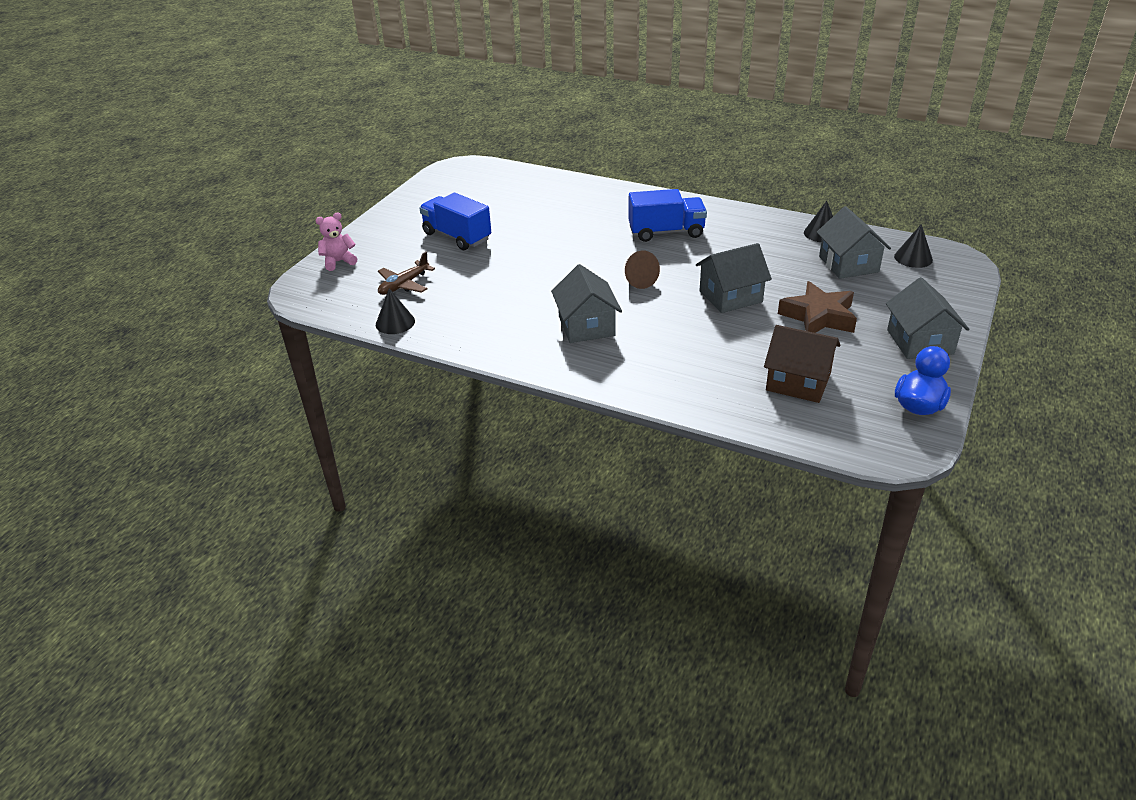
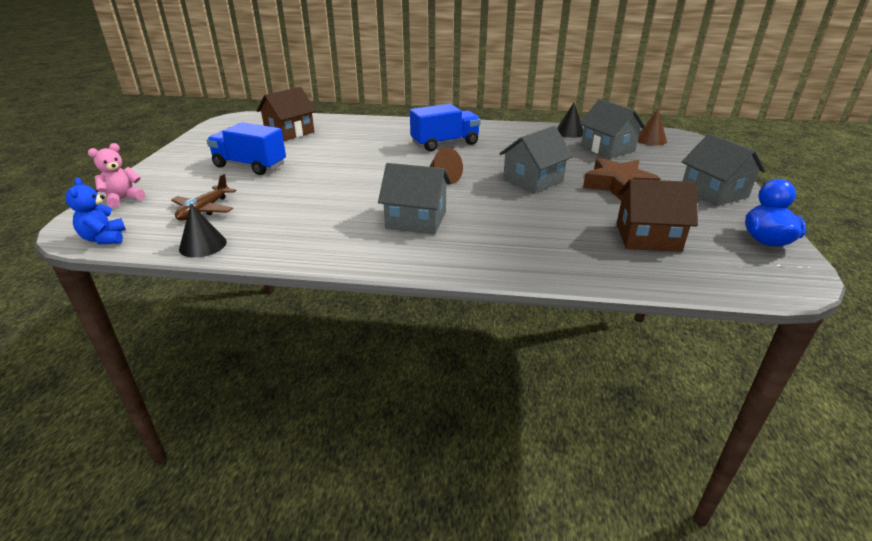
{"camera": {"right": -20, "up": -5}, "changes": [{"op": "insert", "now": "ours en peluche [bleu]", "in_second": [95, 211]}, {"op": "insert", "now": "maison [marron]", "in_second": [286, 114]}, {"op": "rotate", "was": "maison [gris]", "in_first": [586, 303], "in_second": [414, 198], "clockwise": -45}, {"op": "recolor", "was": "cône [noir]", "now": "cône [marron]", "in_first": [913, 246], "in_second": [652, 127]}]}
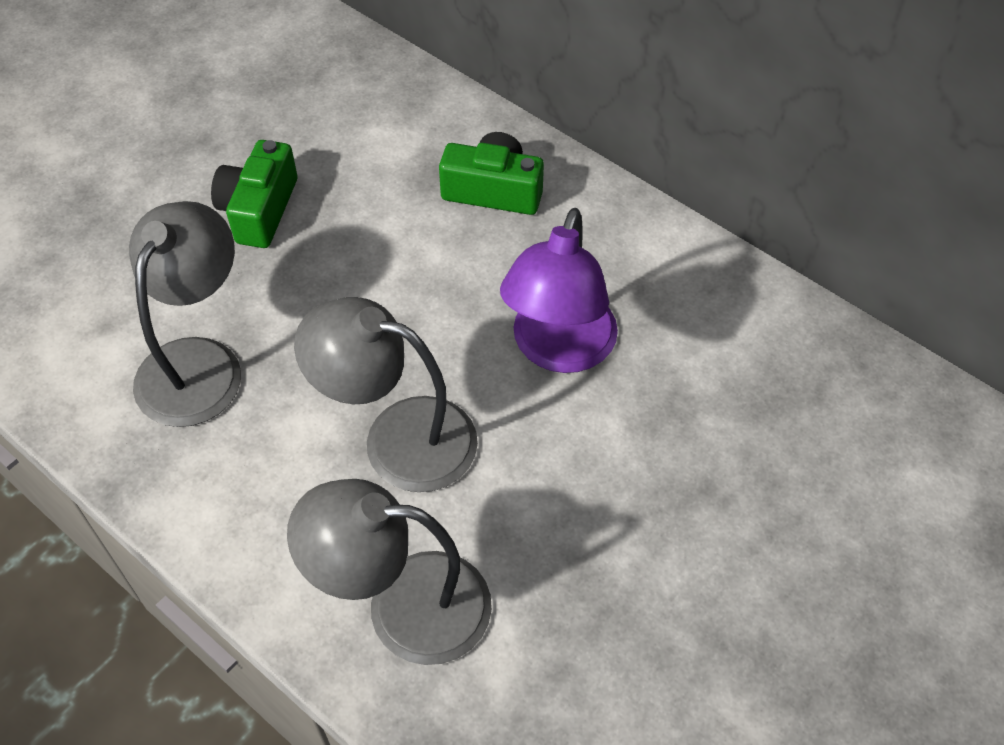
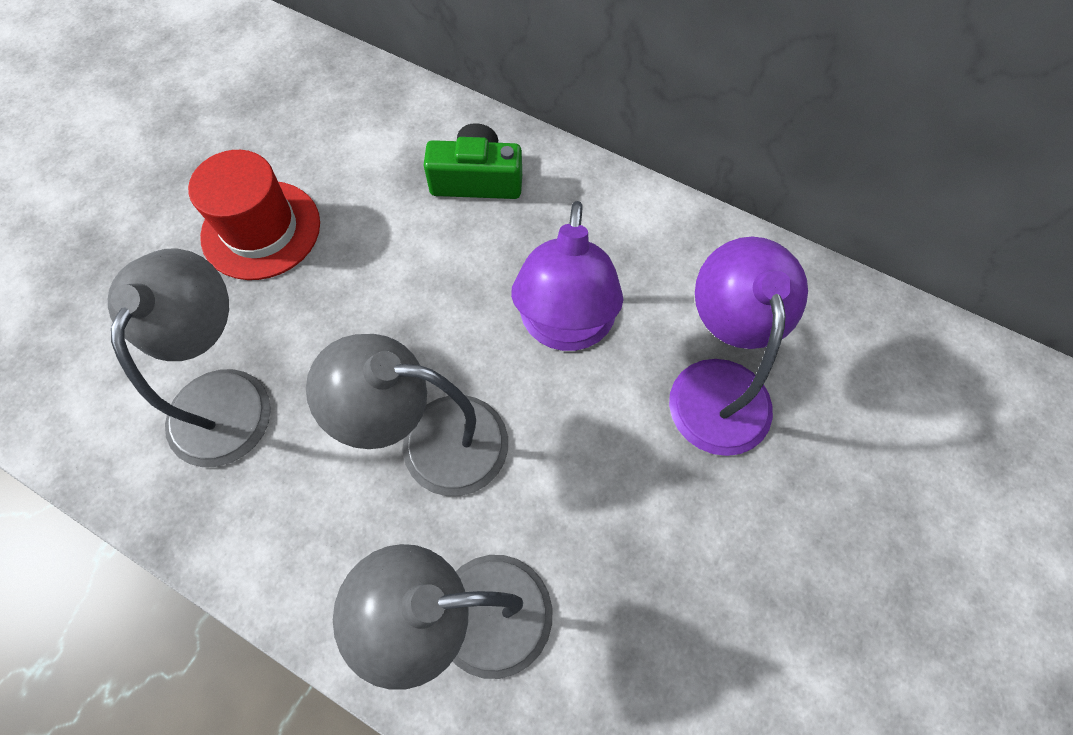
{"camera": {"right": -10, "up": 10}, "changes": [{"op": "replace", "was": "appareil photo [vert]", "now": "chapeau [rouge]", "in_first": [254, 194], "in_second": [254, 215]}, {"op": "insert", "now": "lampe [violet]", "in_second": [738, 346]}]}
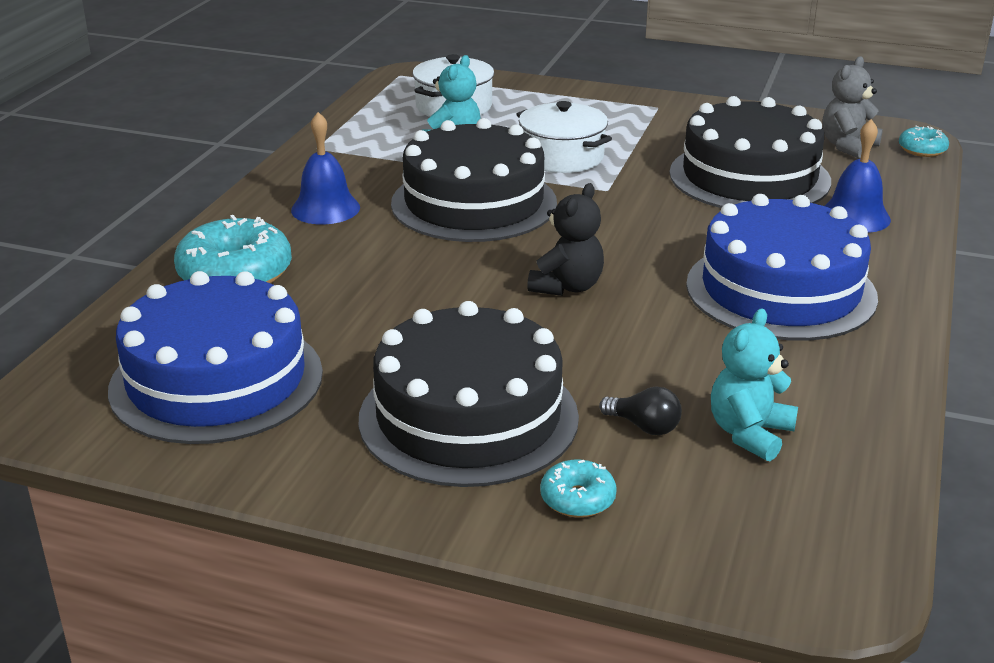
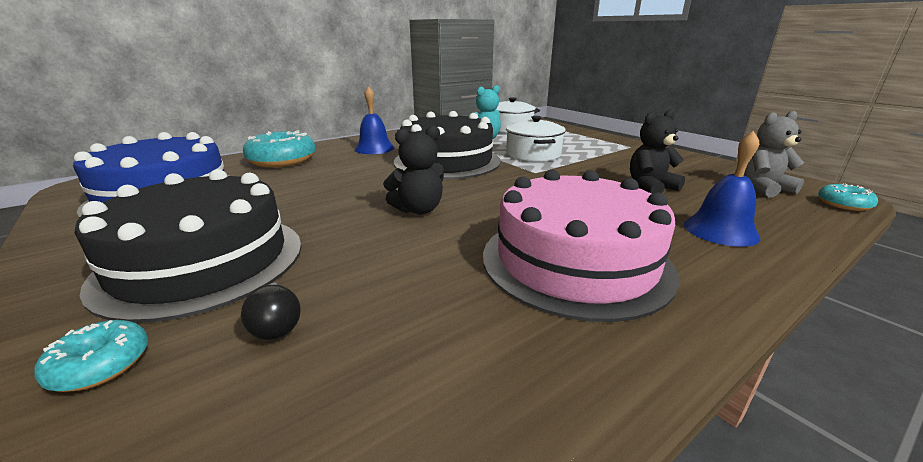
{"camera": {"right": 35, "up": -5}, "changes": [{"op": "recolor", "was": "gâteau [bleu]", "now": "gâteau [rose]", "in_first": [782, 267], "in_second": [581, 246]}, {"op": "replace", "was": "gâteau [noir]", "now": "ours en peluche [noir]", "in_first": [750, 152], "in_second": [657, 152]}, {"op": "delete", "was": "ours en peluche [turquoise]", "in_first": [754, 384]}]}
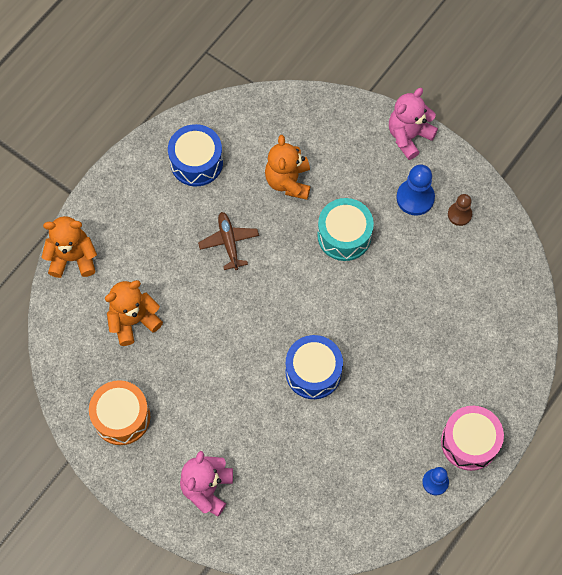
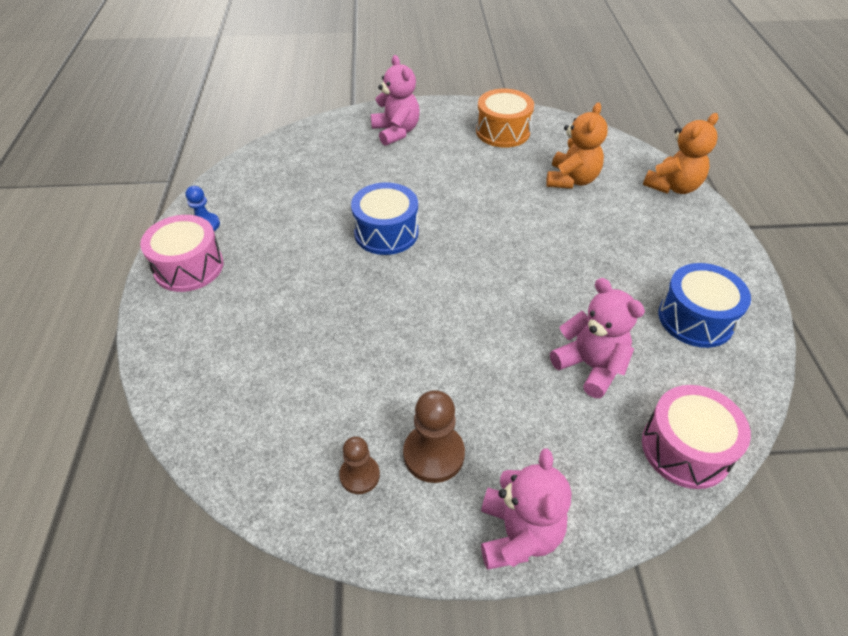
{"camera": {"right": 140, "up": -20}, "changes": [{"op": "recolor", "was": "pion [bleu]", "now": "pion [marron]", "in_first": [415, 190], "in_second": [434, 436]}, {"op": "recolor", "was": "ours en peluche [orange]", "now": "ours en peluche [rose]", "in_first": [287, 167], "in_second": [597, 338]}, {"op": "insert", "now": "tambour [rose]", "in_second": [696, 437]}, {"op": "delete", "was": "avion [marron]", "in_first": [228, 241]}, {"op": "delete", "was": "tambour [turquoise]", "in_first": [345, 229]}]}
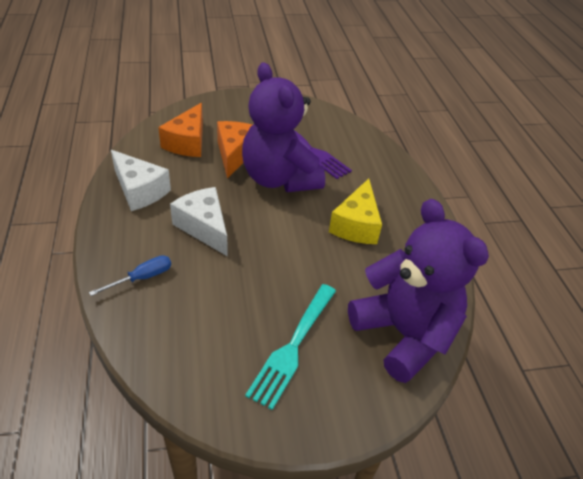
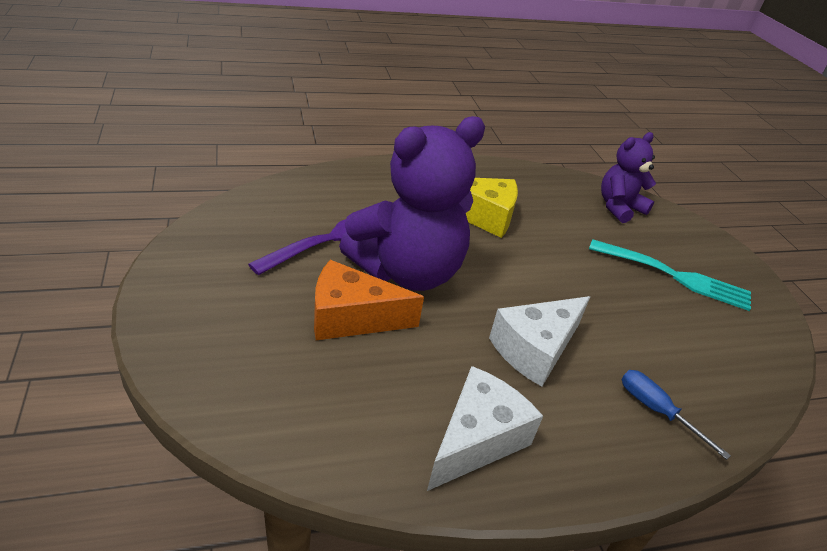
{"camera": {"right": -95, "up": -5}, "changes": [{"op": "resize", "was": "ours en peluche [violet]", "in_first": [418, 291], "in_second": [628, 177], "ratio": 0.55}, {"op": "delete", "was": "fromage [orange]", "in_first": [180, 130]}]}
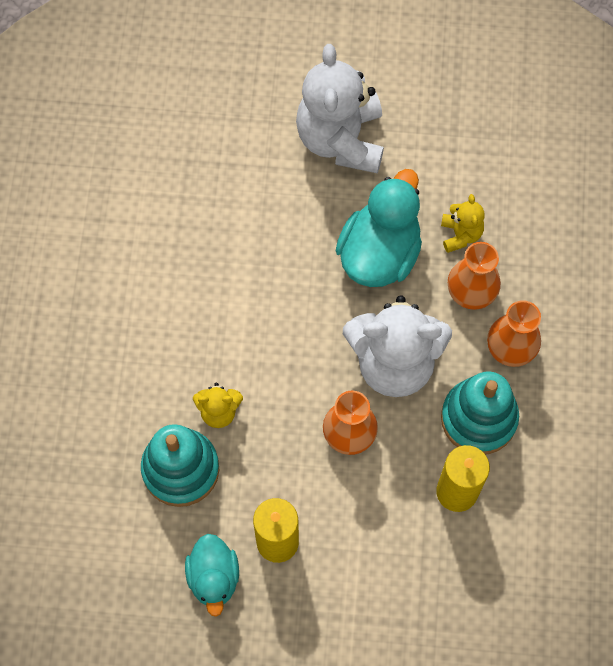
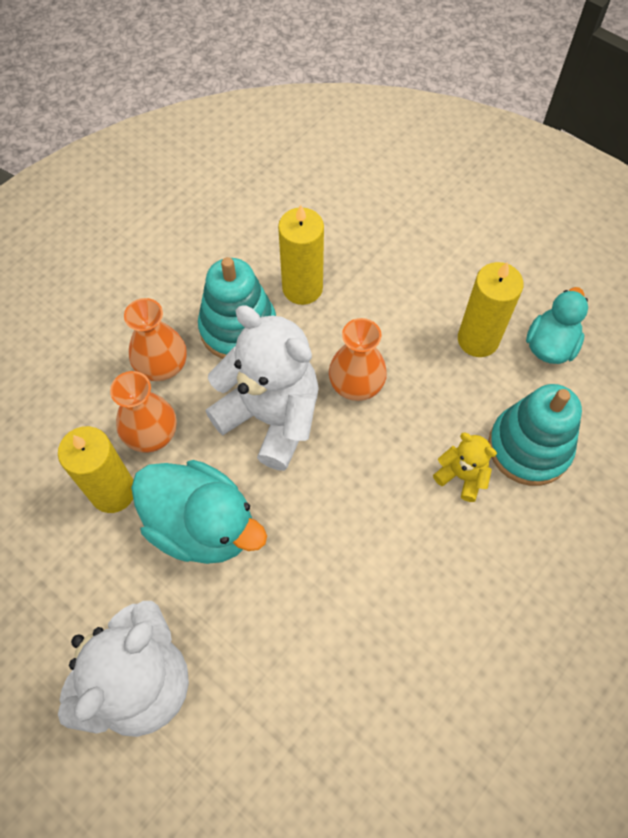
{"camera": {"right": -145, "up": -5}, "changes": [{"op": "replace", "was": "ours en peluche [jaune]", "now": "bougie [jaune]", "in_first": [463, 223], "in_second": [95, 469]}, {"op": "rotate", "was": "canard [turquoise]", "in_first": [379, 228], "in_second": [199, 512], "clockwise": -120}]}
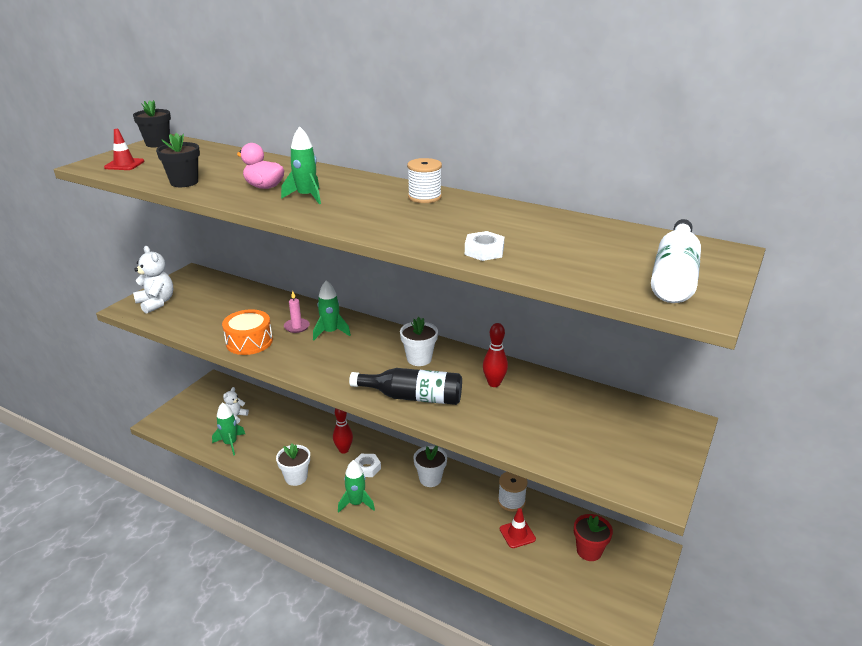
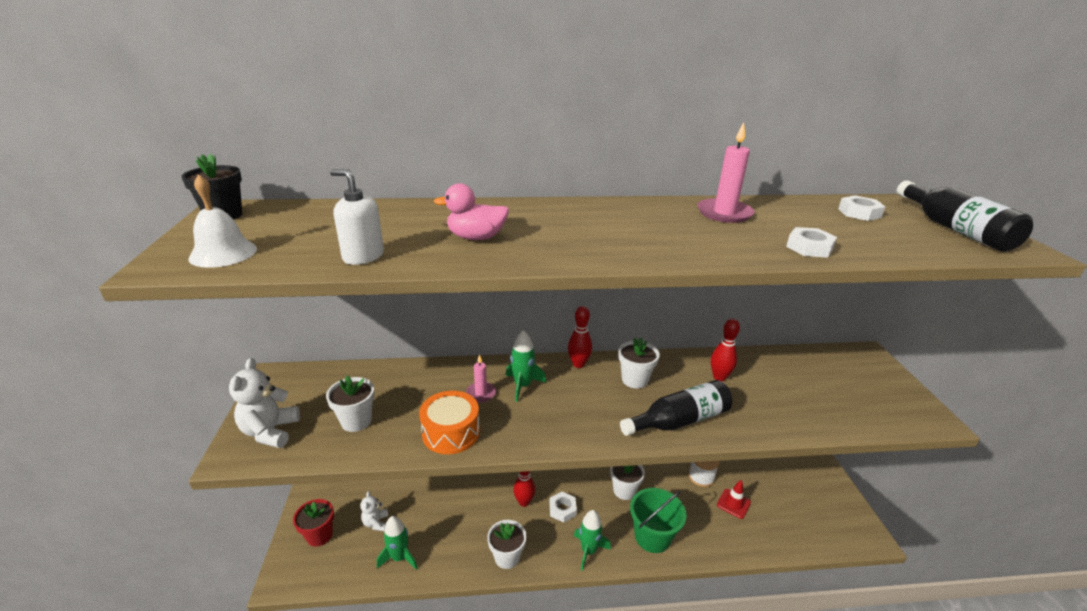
{"camera": {"right": -35, "up": 0}, "changes": [{"op": "replace", "was": "cône de chantier [rouge]", "now": "cloche [blanc]", "in_first": [124, 149], "in_second": [222, 221]}, {"op": "rotate", "was": "ours en peluche [blanc]", "in_first": [153, 280], "in_second": [264, 403], "clockwise": -105}, {"op": "move", "was": "pot de fleurs [rouge]", "in_first": [593, 537], "in_second": [313, 523]}, {"op": "insert", "now": "pot de fleurs [blanc]", "in_second": [350, 403]}, {"op": "replace", "was": "pot de fleurs [noir]", "now": "distributeur de savon [blanc]", "in_first": [178, 160], "in_second": [357, 217]}, {"op": "insert", "now": "quille [rouge]", "in_second": [580, 337]}, {"op": "insert", "now": "seau [vert]", "in_second": [658, 520]}, {"op": "insert", "now": "bougie [rose]", "in_second": [725, 172]}, {"op": "insert", "now": "écrou [blanc]", "in_second": [861, 208]}, {"op": "recolor", "was": "bouteille [blanc]", "now": "bouteille [noir]", "in_first": [676, 261], "in_second": [964, 216]}, {"op": "delete", "was": "fusée [vert]", "in_first": [301, 165]}, {"op": "delete", "was": "bobine [blanc]", "in_first": [424, 180]}]}
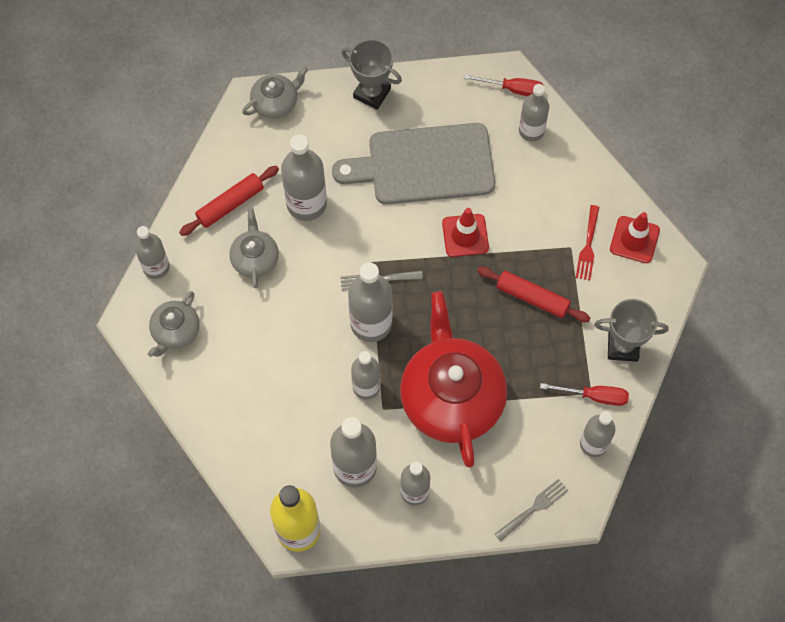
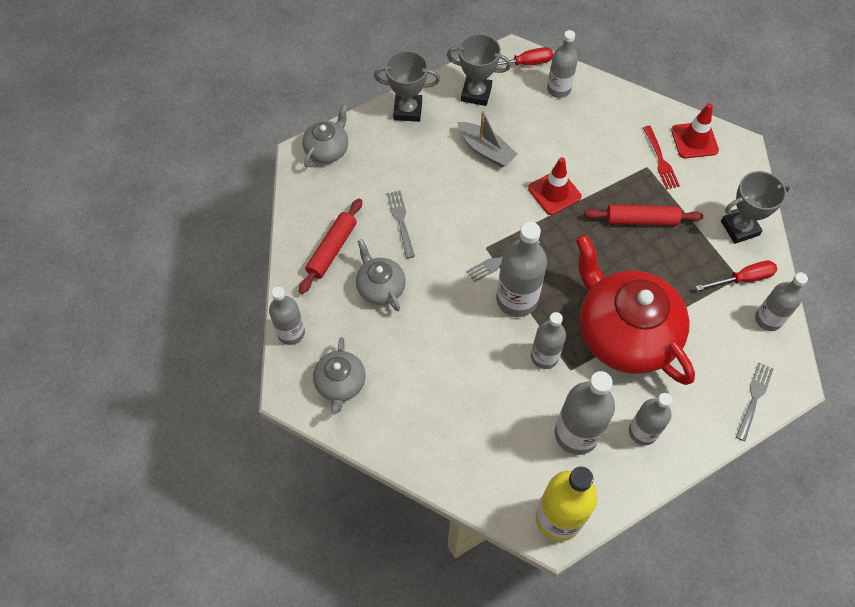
{"camera": {"right": -25, "up": -5}, "changes": [{"op": "replace", "was": "bouteille [gris]", "now": "fourchette [gris]", "in_first": [304, 177], "in_second": [401, 224]}, {"op": "insert", "now": "trophée [gris]", "in_second": [479, 70]}, {"op": "replace", "was": "planche à découper [gris]", "now": "bateau [gris]", "in_first": [413, 163], "in_second": [487, 139]}]}
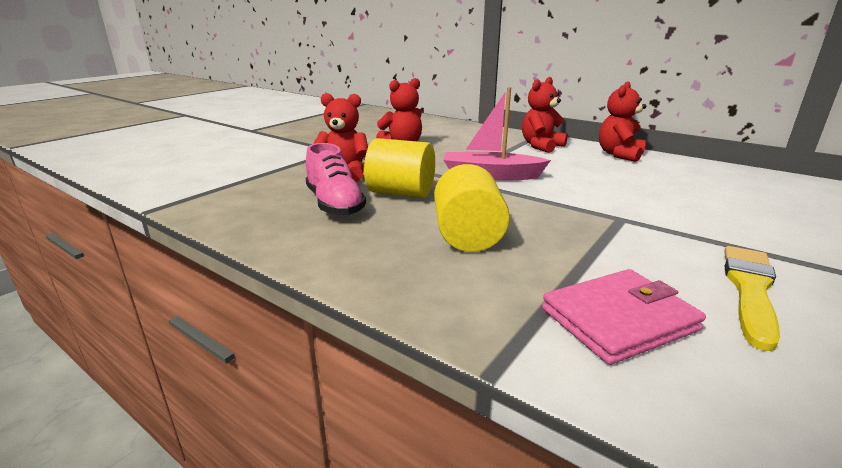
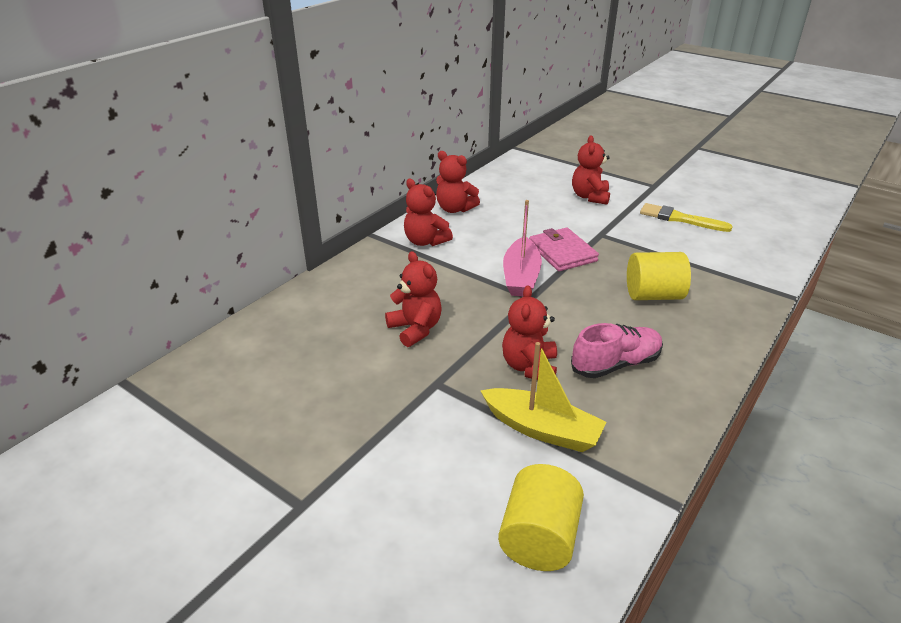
{"camera": {"right": -90, "up": 10}, "changes": [{"op": "insert", "now": "bateau [jaune]", "in_second": [543, 397]}, {"op": "move", "was": "cylindre [jaune]", "in_first": [399, 168], "in_second": [541, 517]}, {"op": "move", "was": "portefeuille [rose]", "in_first": [624, 317], "in_second": [564, 249]}, {"op": "insert", "now": "ours en peluche [rouge]", "in_second": [591, 170]}]}
